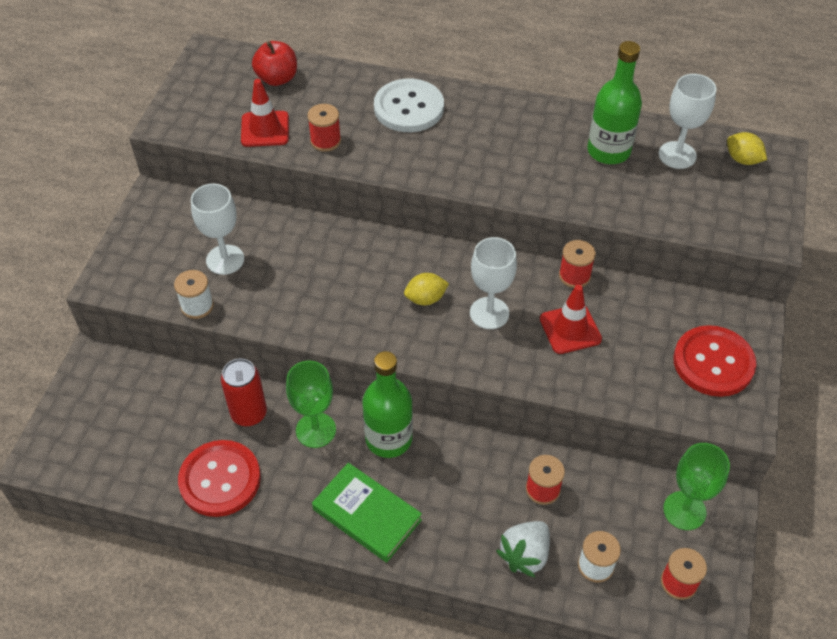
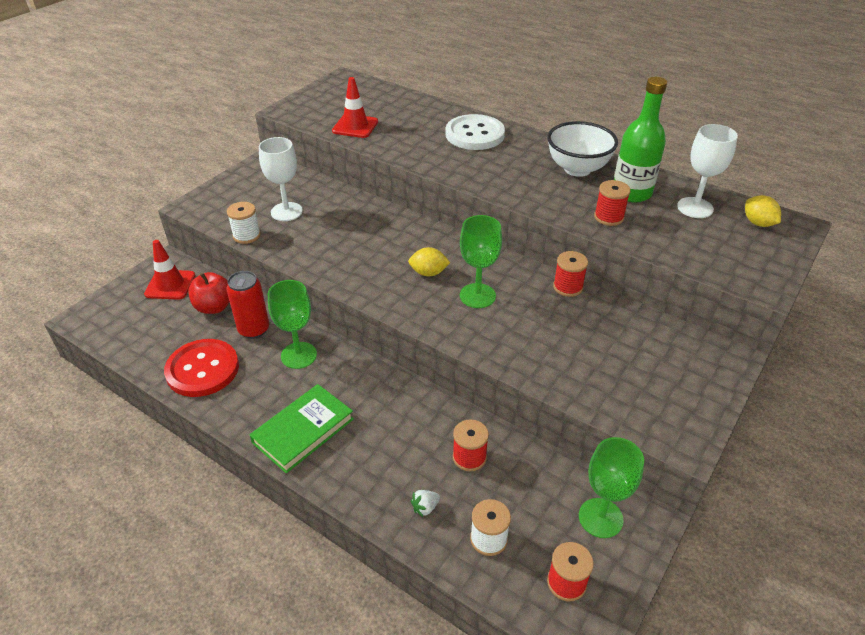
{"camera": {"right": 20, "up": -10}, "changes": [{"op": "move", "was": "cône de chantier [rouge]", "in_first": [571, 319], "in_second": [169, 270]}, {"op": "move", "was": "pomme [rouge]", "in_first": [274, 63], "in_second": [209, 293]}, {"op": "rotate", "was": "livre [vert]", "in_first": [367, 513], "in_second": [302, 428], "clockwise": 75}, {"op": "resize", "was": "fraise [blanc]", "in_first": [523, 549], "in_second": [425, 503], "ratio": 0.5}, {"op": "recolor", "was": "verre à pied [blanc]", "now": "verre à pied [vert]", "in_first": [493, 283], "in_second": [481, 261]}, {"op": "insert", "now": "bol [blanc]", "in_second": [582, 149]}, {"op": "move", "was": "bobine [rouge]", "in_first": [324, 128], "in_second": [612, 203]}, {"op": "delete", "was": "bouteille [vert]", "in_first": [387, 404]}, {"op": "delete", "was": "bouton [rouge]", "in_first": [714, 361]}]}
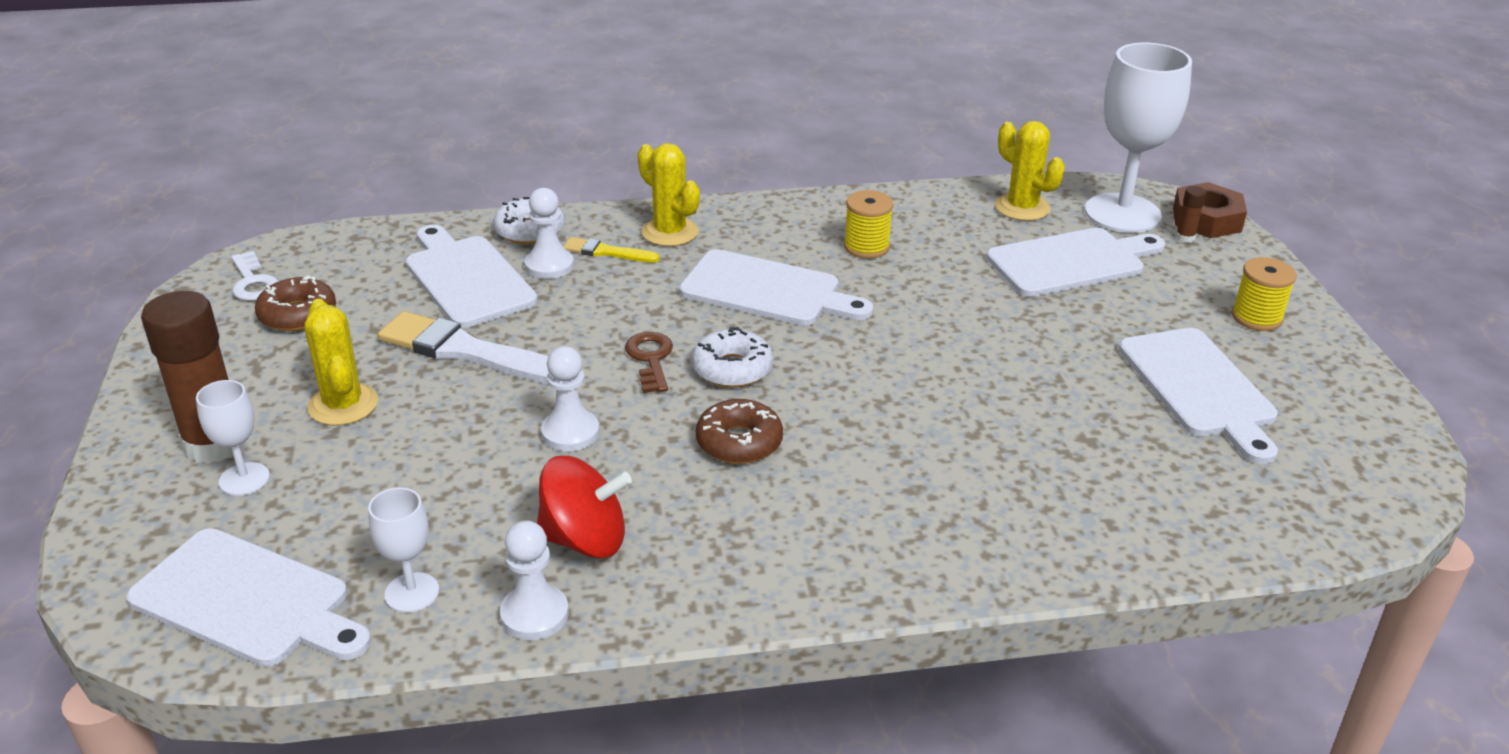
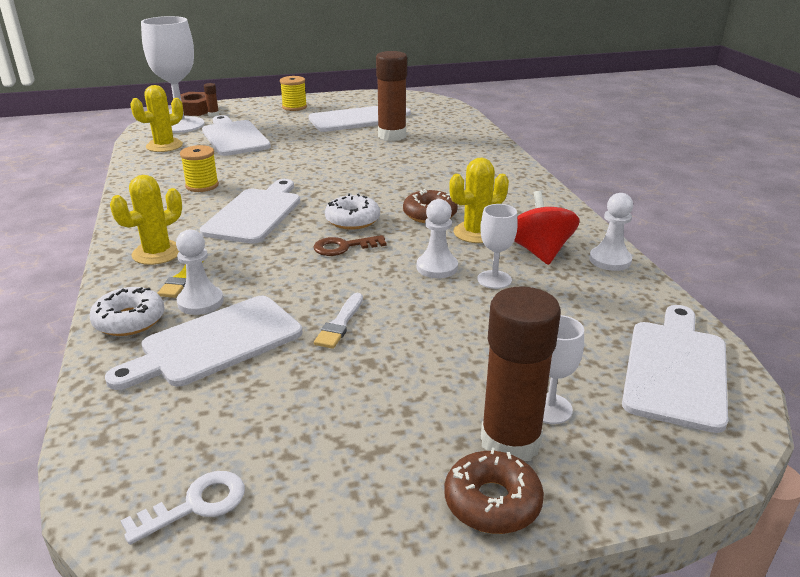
{"camera": {"right": -95, "up": -5}, "changes": [{"op": "resize", "was": "pinceau [blanc]", "in_first": [463, 347], "in_second": [338, 321], "ratio": 0.52}, {"op": "insert", "now": "bâton de colle [marron]", "in_second": [391, 96]}, {"op": "move", "was": "beignet [marron]", "in_first": [295, 303], "in_second": [494, 491]}, {"op": "move", "was": "cactus [jaune]", "in_first": [341, 362], "in_second": [479, 200]}, {"op": "move", "was": "verre à pied [blanc]", "in_first": [403, 550], "in_second": [497, 246]}]}
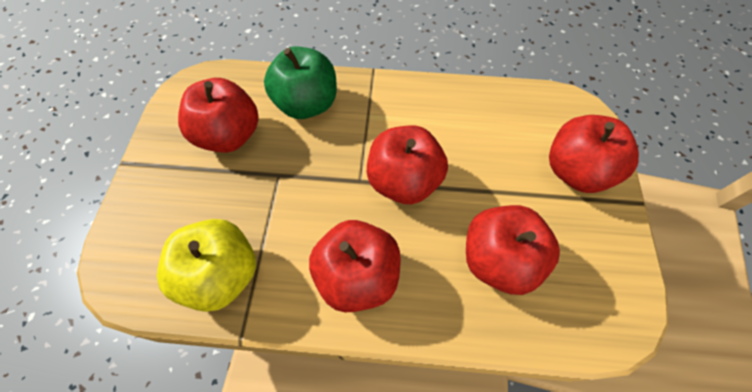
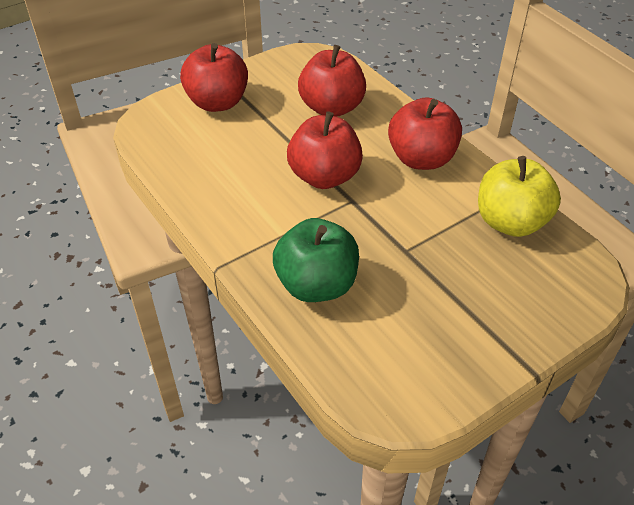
{"camera": {"right": -130, "up": -15}, "changes": [{"op": "delete", "was": "pomme [rouge]", "in_first": [218, 115]}]}
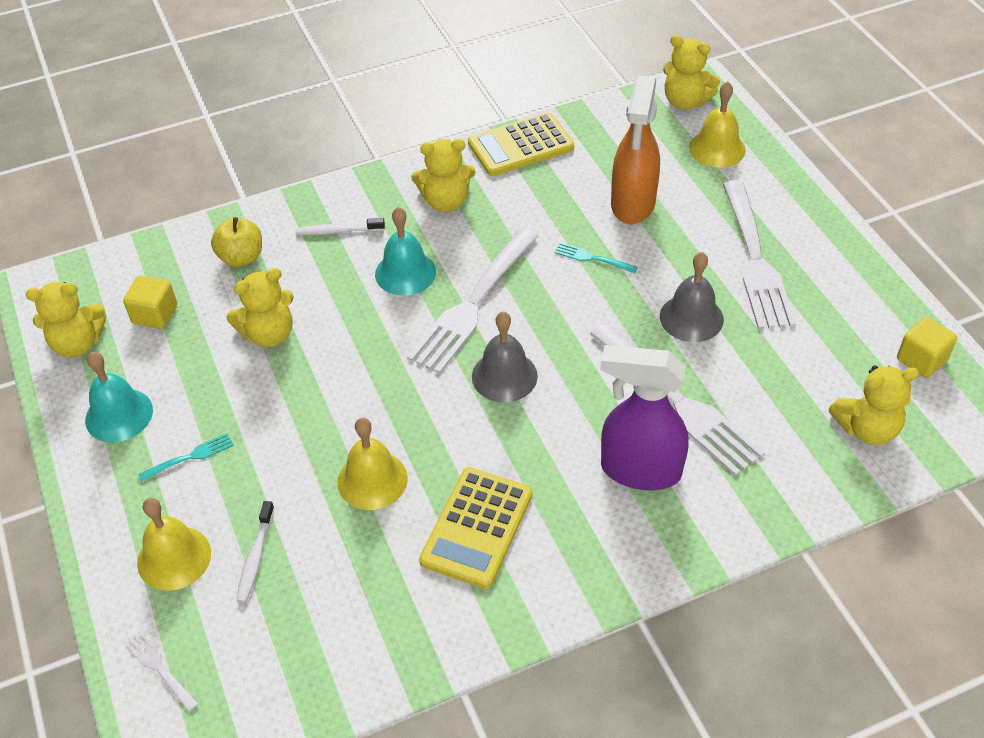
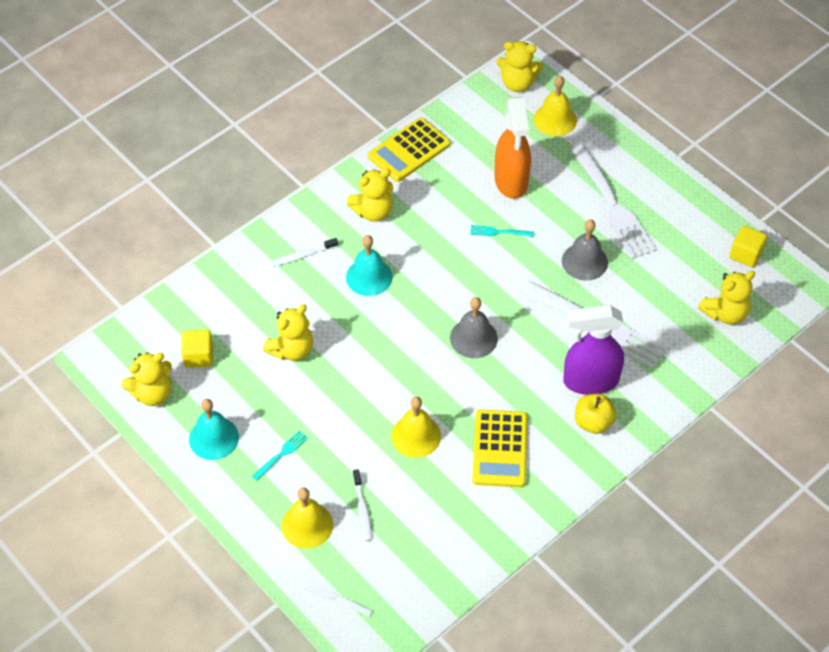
{"camera": {"right": -20, "up": 5}, "changes": [{"op": "move", "was": "pomme [jaune]", "in_first": [236, 242], "in_second": [595, 414]}, {"op": "delete", "was": "fourchette [blanc]", "in_first": [473, 301]}]}
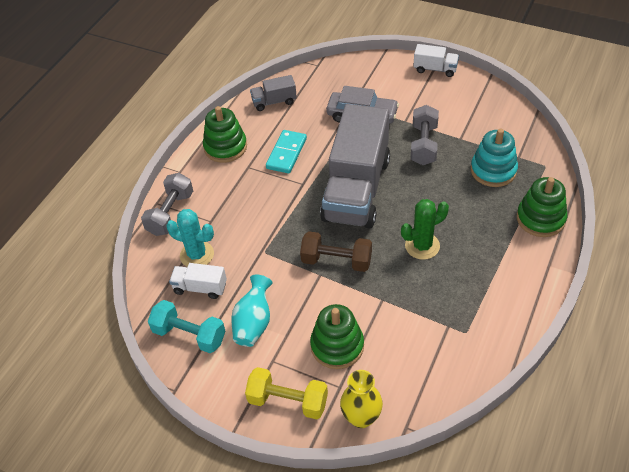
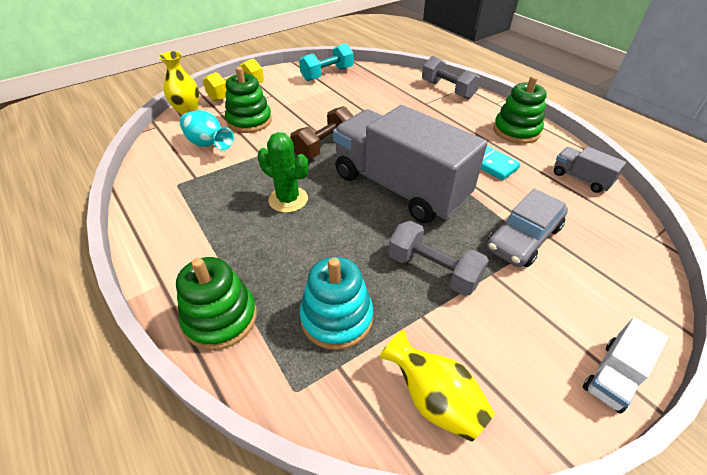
{"camera": {"right": 115, "up": -5}, "changes": [{"op": "move", "was": "vase [turquoise]", "in_first": [252, 311], "in_second": [206, 130]}, {"op": "rotate", "was": "cactus [vert]", "in_first": [425, 229], "in_second": [283, 172], "clockwise": -60}, {"op": "insert", "now": "vase [jaune]", "in_second": [437, 385]}, {"op": "rotate", "was": "camion [gris]", "in_first": [273, 93], "in_second": [590, 169], "clockwise": -60}, {"op": "delete", "was": "cactus [turquoise]", "in_first": [190, 238]}, {"op": "delete", "was": "camion [blanc]", "in_first": [198, 281]}]}
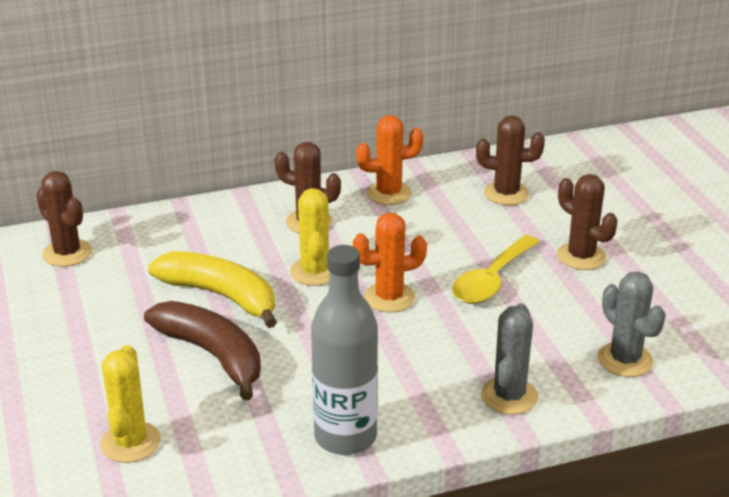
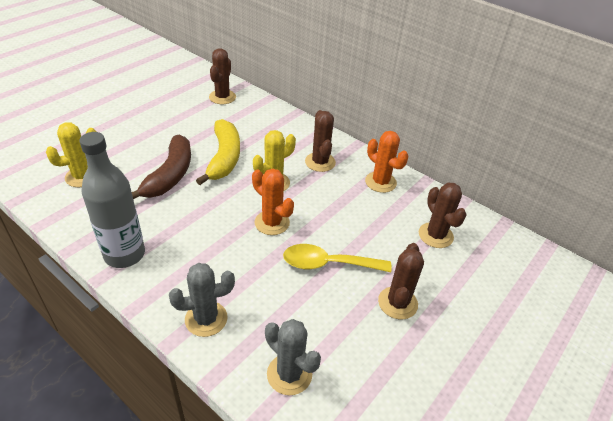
{"camera": {"right": 55, "up": 10}, "changes": [{"op": "rotate", "was": "cactus [gris]", "in_first": [632, 324], "in_second": [293, 357], "clockwise": -75}]}
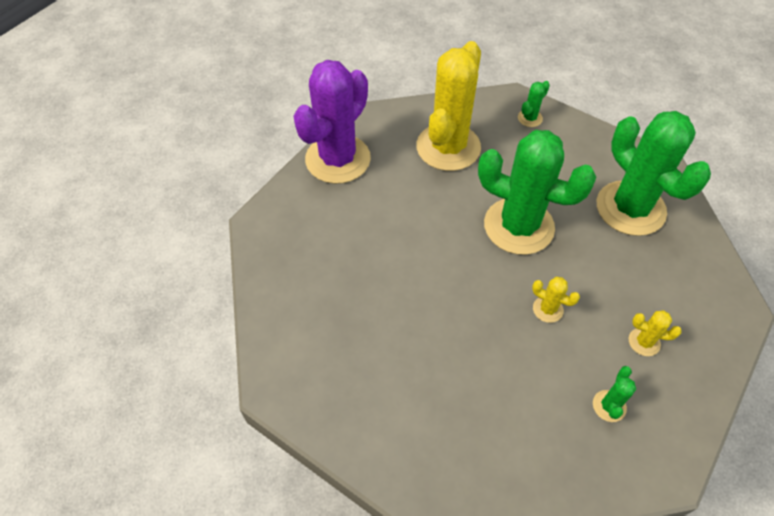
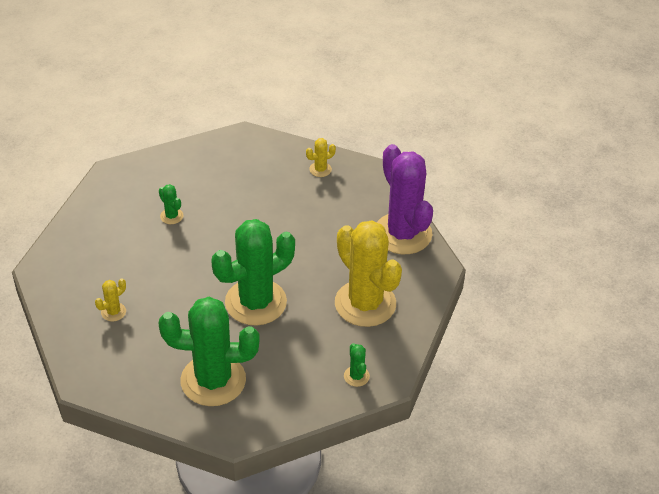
{"camera": {"right": 120, "up": -10}, "changes": [{"op": "move", "was": "cactus [vert]", "in_first": [614, 394], "in_second": [171, 204]}, {"op": "move", "was": "cactus [jaune]", "in_first": [556, 300], "in_second": [321, 157]}]}
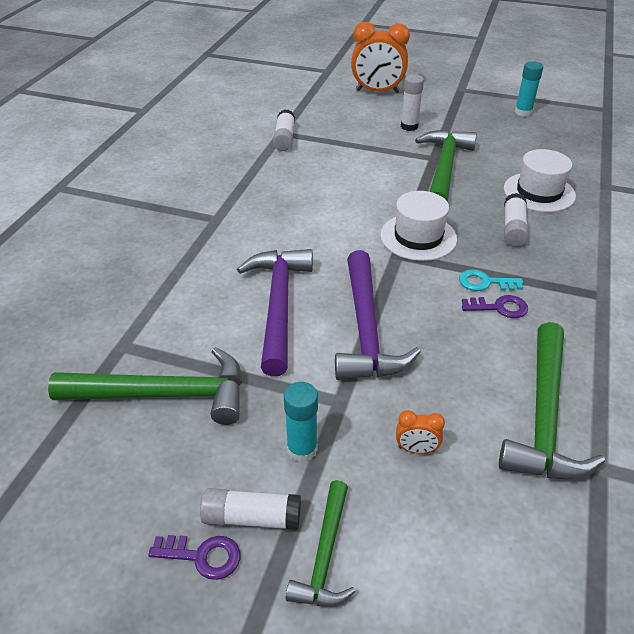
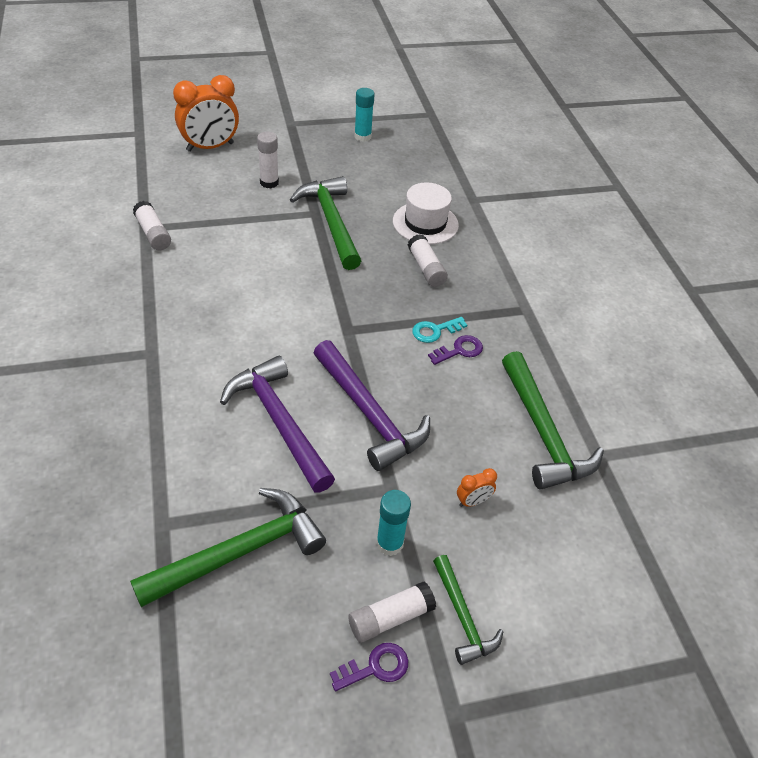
{"camera": {"right": -35, "up": 5}, "changes": [{"op": "delete", "was": "chapeau [blanc]", "in_first": [418, 226]}]}
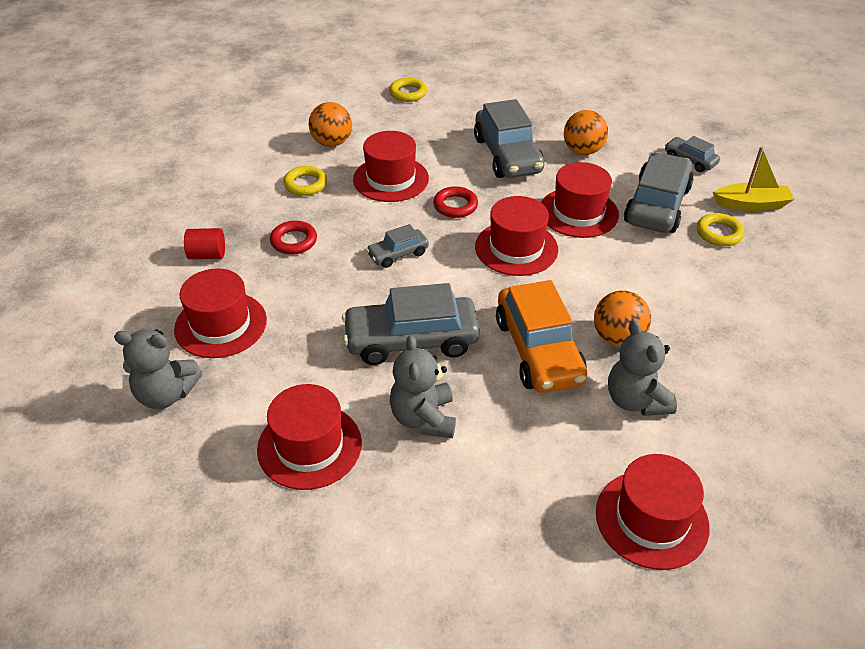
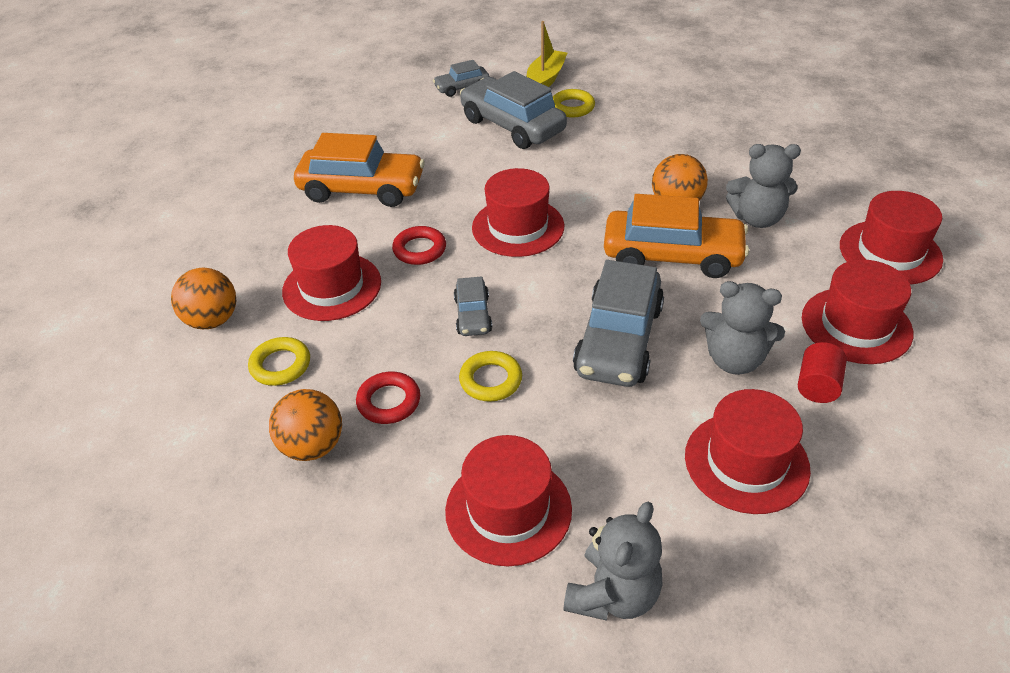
{"camera": {"right": -65, "up": 0}, "changes": [{"op": "move", "was": "balle [orange]", "in_first": [586, 132], "in_second": [305, 425]}, {"op": "recolor", "was": "voiture [gris]", "now": "voiture [orange]", "in_first": [509, 138], "in_second": [359, 170]}, {"op": "move", "was": "anneau [jaune]", "in_first": [408, 90], "in_second": [490, 376]}, {"op": "move", "was": "cylindre [rouge]", "in_first": [204, 243], "in_second": [822, 372]}, {"op": "move", "was": "chapeau [rouge]", "in_first": [580, 200], "in_second": [857, 311]}]}
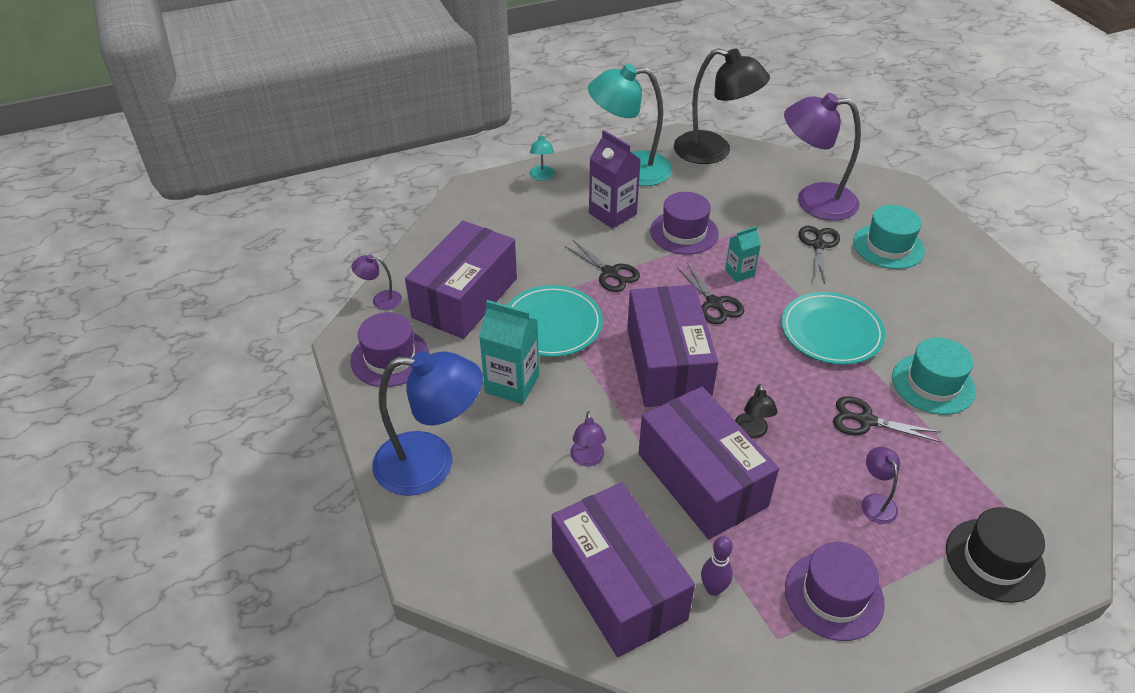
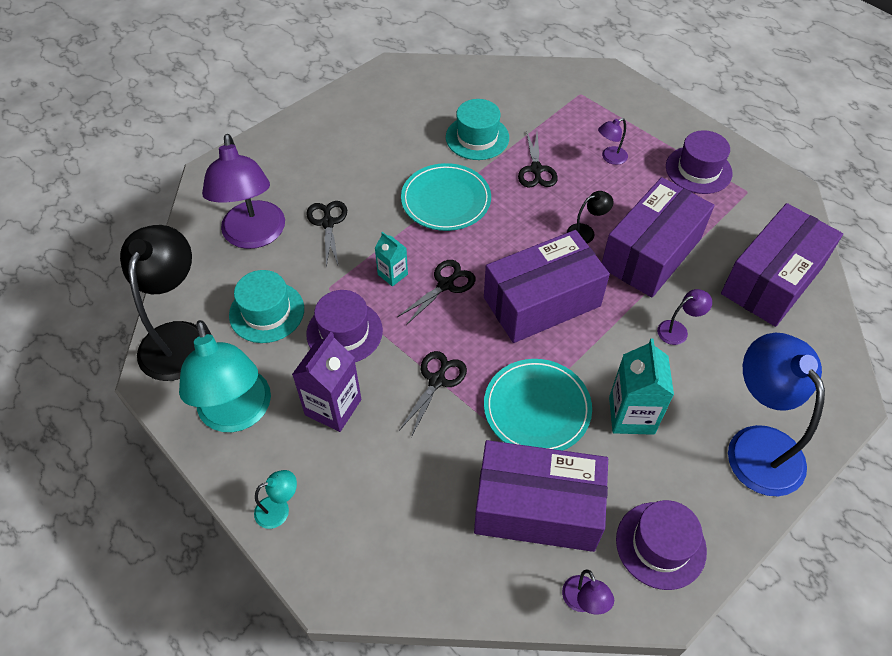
{"camera": {"right": -110, "up": 10}, "changes": [{"op": "move", "was": "chapeau [turquoise]", "in_first": [889, 237], "in_second": [266, 306]}, {"op": "rotate", "was": "ciseaux [noir]", "in_first": [819, 255], "in_second": [326, 234], "clockwise": 90}, {"op": "delete", "was": "quille [violet]", "in_first": [717, 566]}, {"op": "delete", "was": "chapeau [noir]", "in_first": [996, 555]}]}
